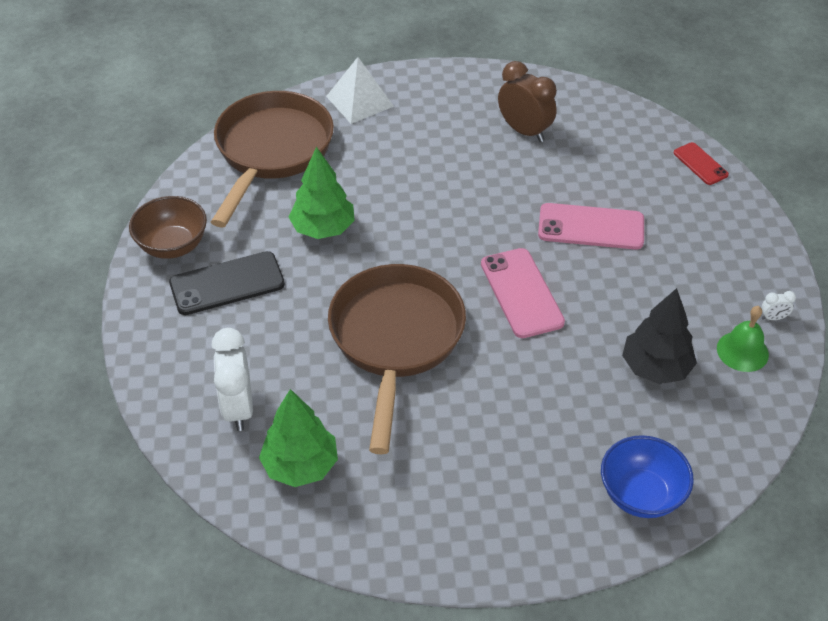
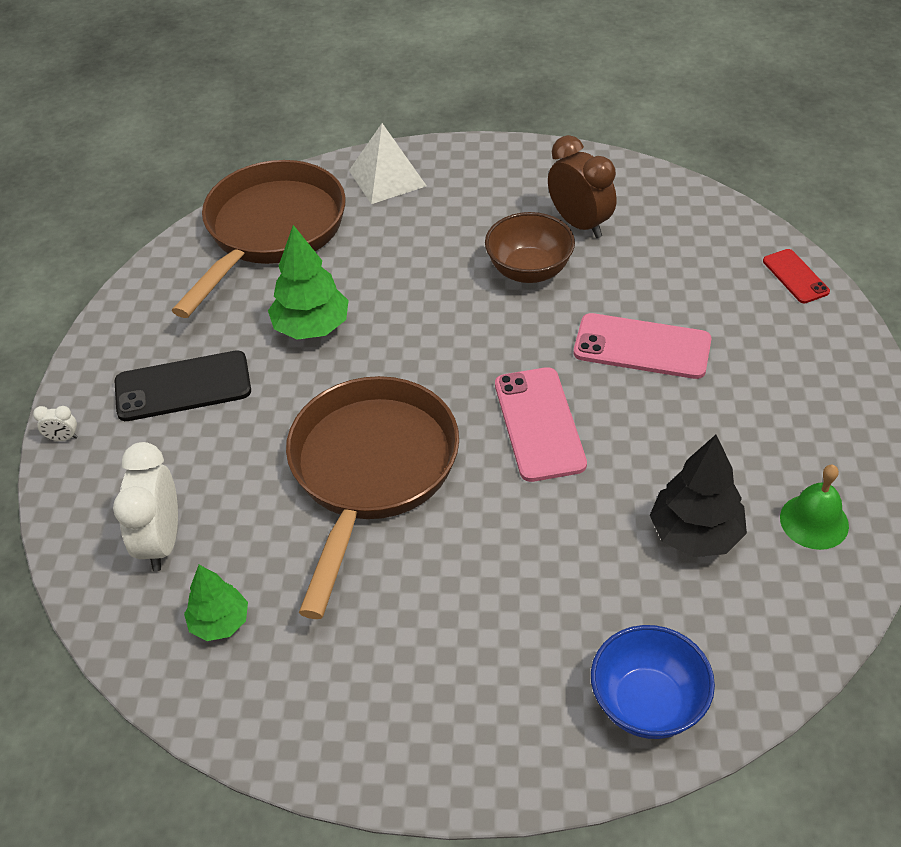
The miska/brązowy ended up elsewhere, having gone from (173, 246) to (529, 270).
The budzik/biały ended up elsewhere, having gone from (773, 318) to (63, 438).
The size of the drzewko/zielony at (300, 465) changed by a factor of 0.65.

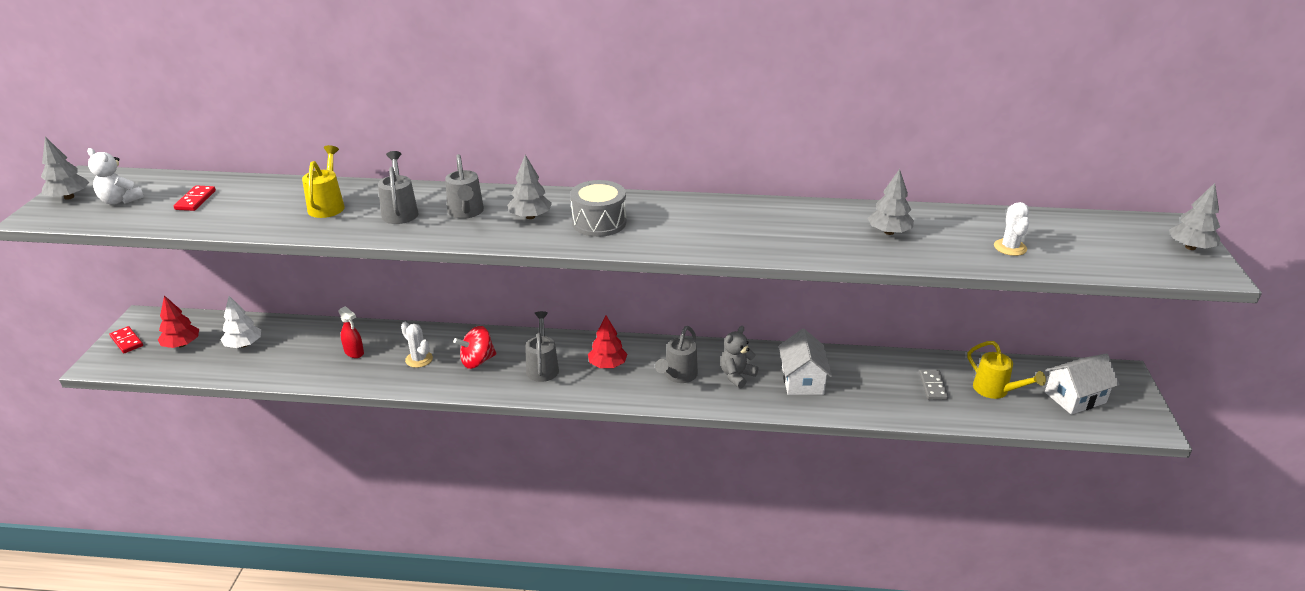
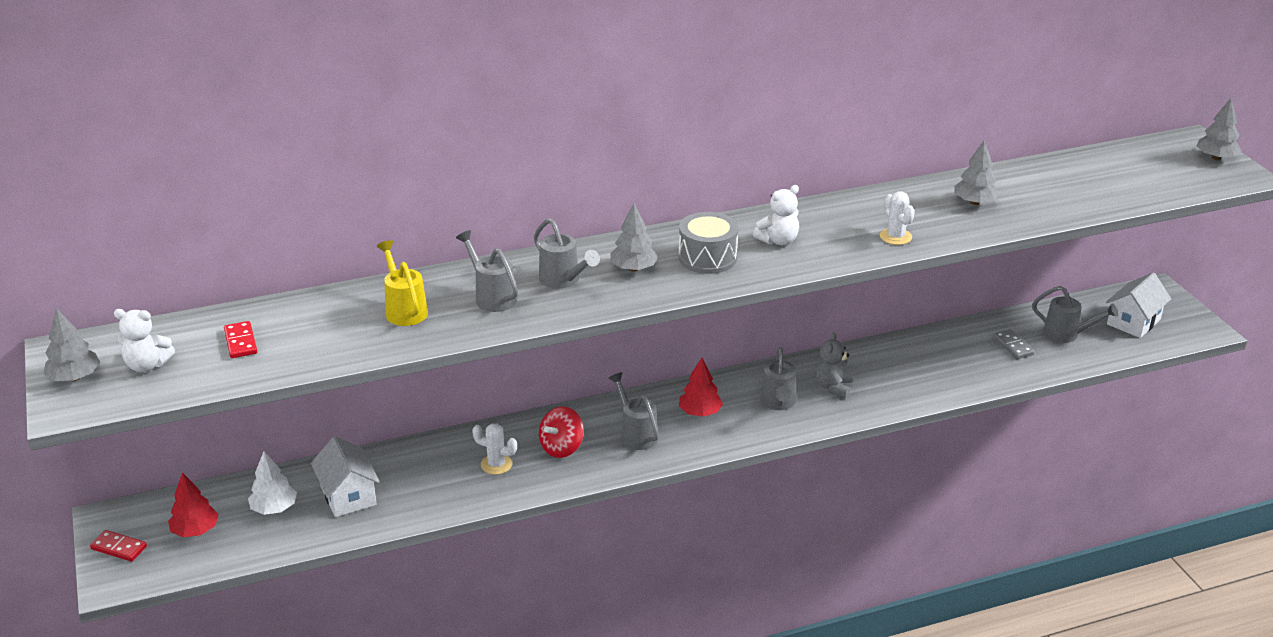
The second view lost the spryskiwacz/czerwony at (354, 352).
The second view gained the miś/biały at (778, 241).
The domek/biały ended up elsewhere, having gone from (802, 380) to (348, 495).
The kaktus/biały ended up elsewhere, having gone from (1010, 247) to (895, 237).
What was the konewka/żółty at (995, 390) turned into the konewka/szary at (1066, 334).

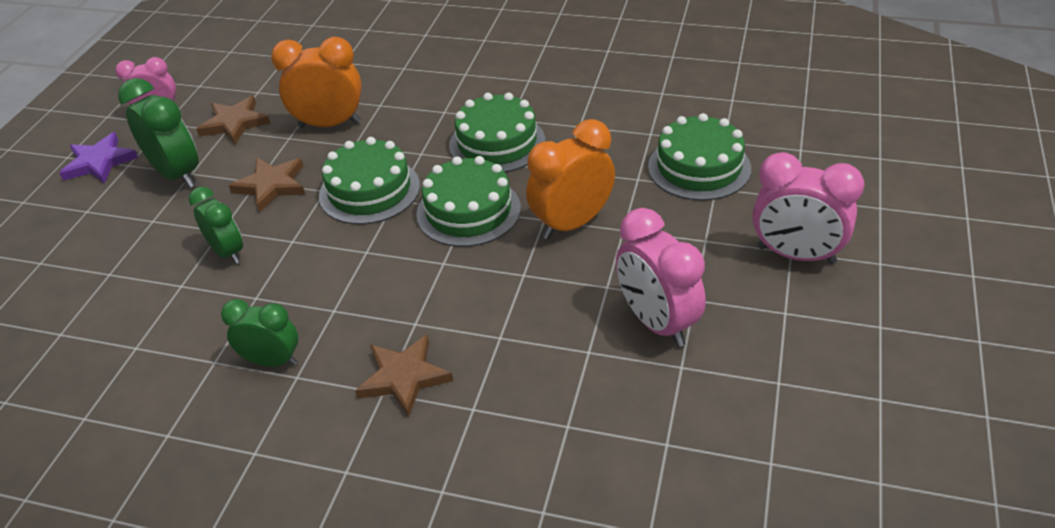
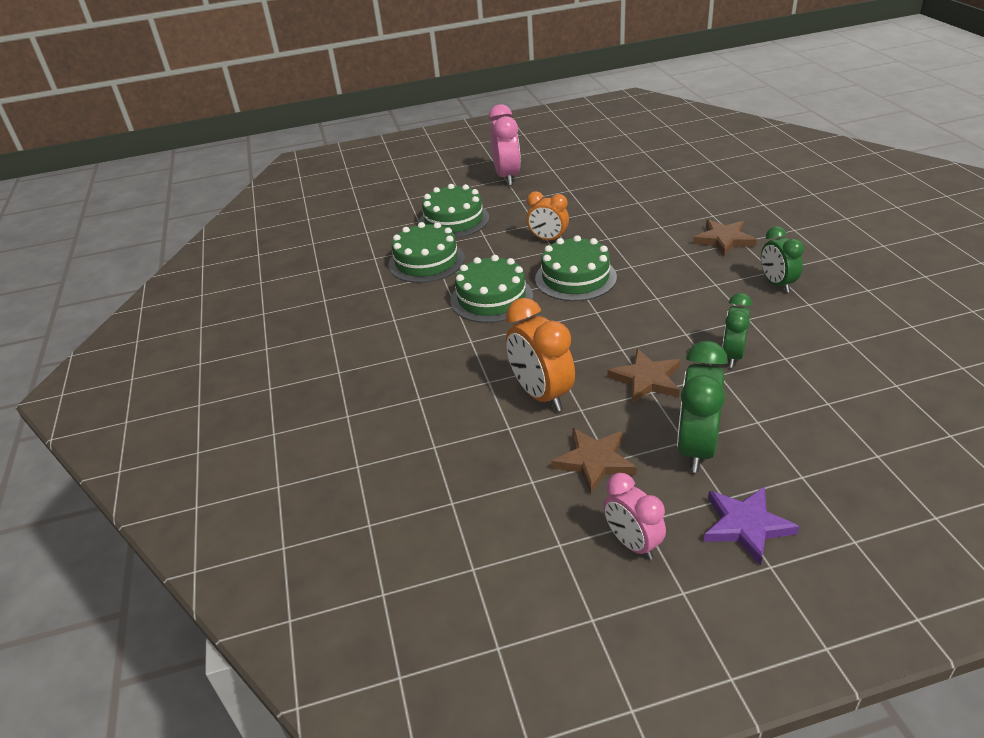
The second view lost the budzik/różowy at (657, 322).
The tort/zielony ended up elsewhere, having gone from (369, 190) to (426, 261).
The size of the budzik/pomarańczowy at (572, 224) changed by a factor of 0.65.

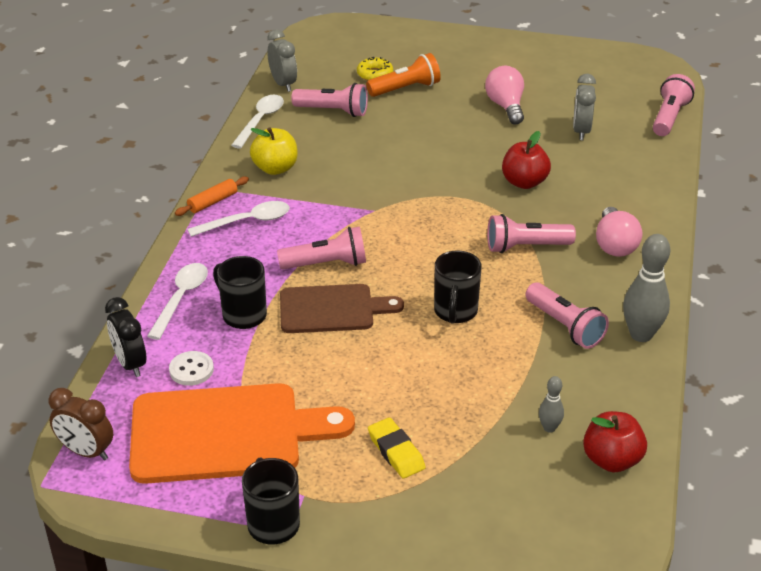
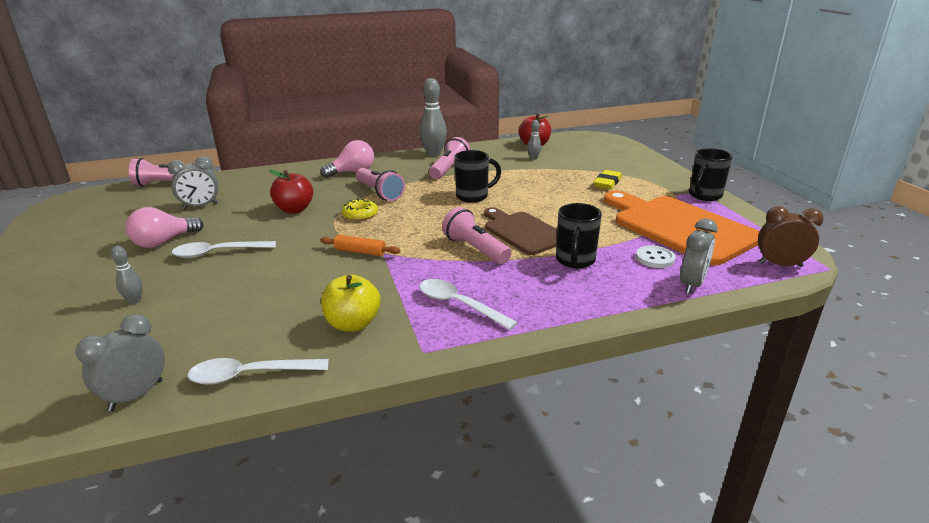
The second view lost the latarka/różowy at (333, 111).
The łyżka/biały ended up elsewhere, having gone from (181, 298) to (218, 253).
The wałek do ciasta/pomarańczowy ended up elsewhere, having gone from (213, 202) to (360, 252).
The donut/żółty ended up elsewhere, having gone from (375, 74) to (360, 214).
Where the latarka/pomarańczowy stood at (405, 89), the kręgiel/szary came to stand at (135, 301).
What was the budzik/czarny at (130, 364) turned into the budzik/szary at (692, 284).
The budzik/brązowy at (86, 452) ended up facing another way, 75 degrees counterclockwise from before.

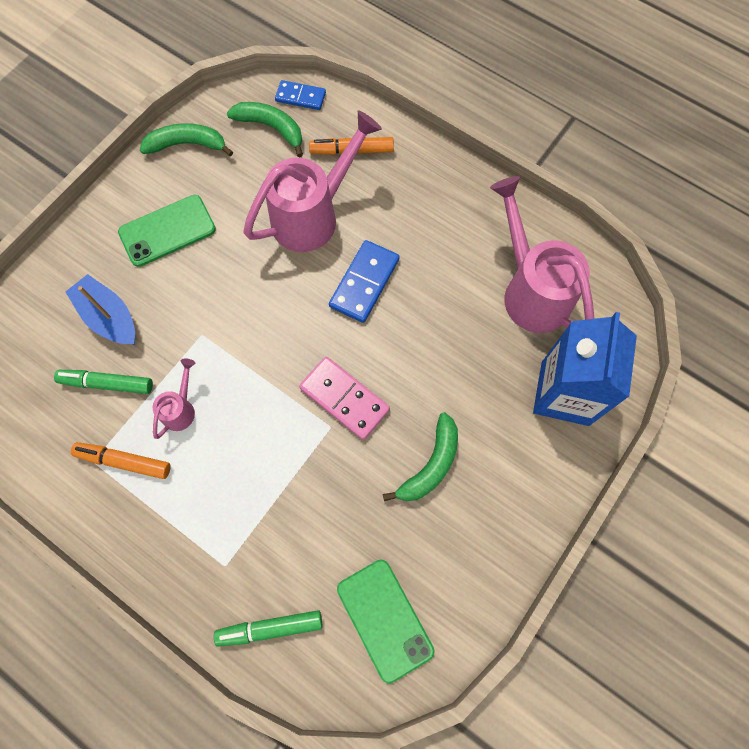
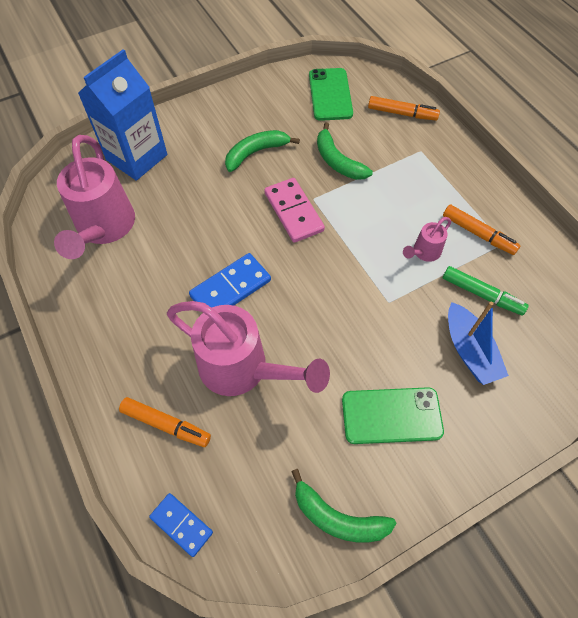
The banan/zielony ended up elsewhere, having gone from (271, 128) to (337, 161).
What was the flamaster/zielony at (270, 628) turned into the flamaster/pomarańczowy at (402, 113).
The konewka/różowy at (313, 215) ended up facing another way, 135 degrees counterclockwise from before.

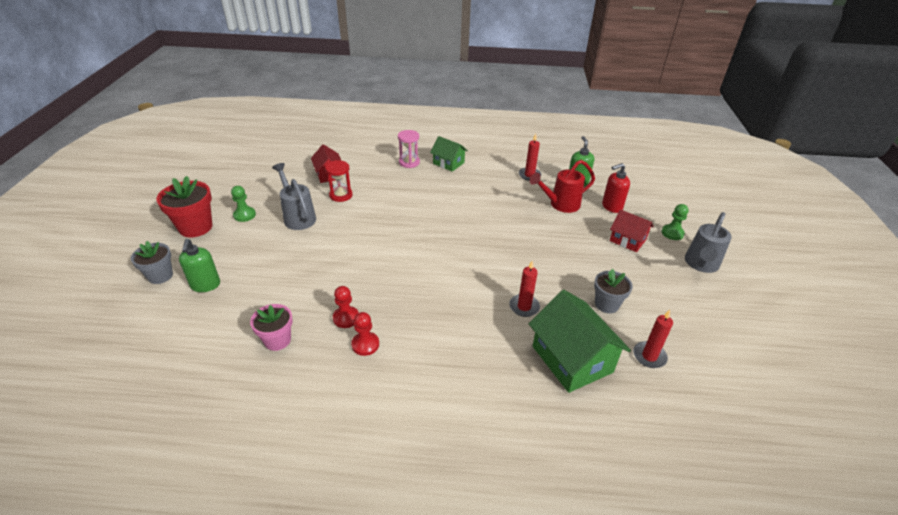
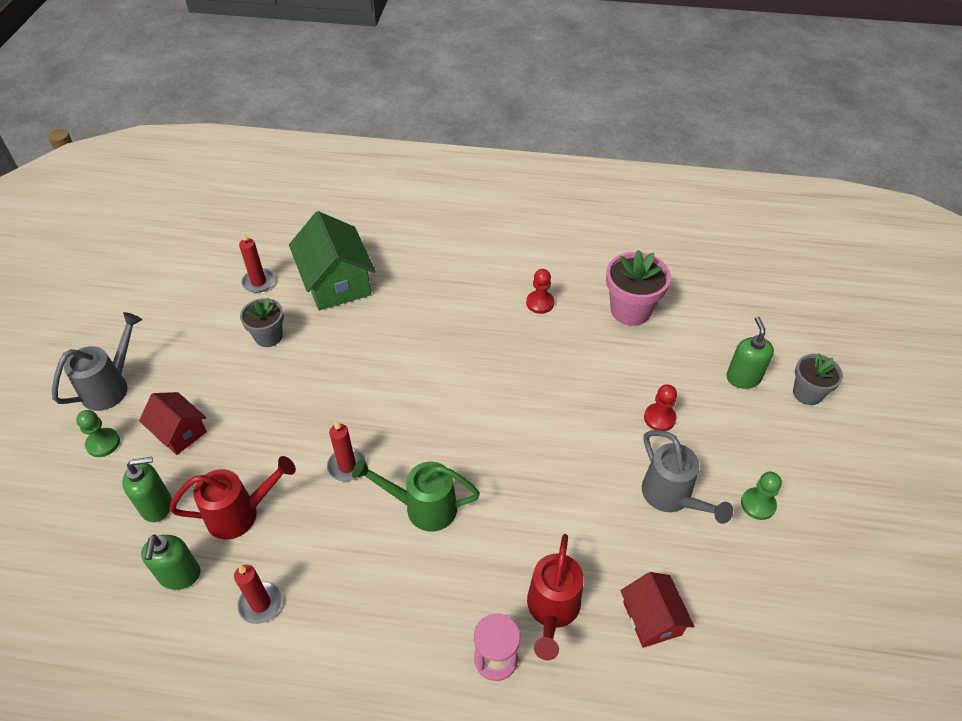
The second view lost the doniczka/czerwony at (195, 227).
The second view lost the klepsydra/czerwony at (341, 195).
The second view lost the domek/zielony at (448, 163).
The second view gained the konewka/zielony at (423, 507).
The second view gained the konewka/czerwony at (552, 610).
The pionek/czerwony ended up elsewhere, having gone from (346, 318) to (659, 418).
The świeca/czerwony ended up elsewhere, having gone from (524, 307) to (347, 466).
What was the dozownik mydła/czerwony at (611, 206) turned into the dozownik mydła/zielony at (157, 506).
The size of the doniczka/różowy at (277, 340) changed by a factor of 1.53.

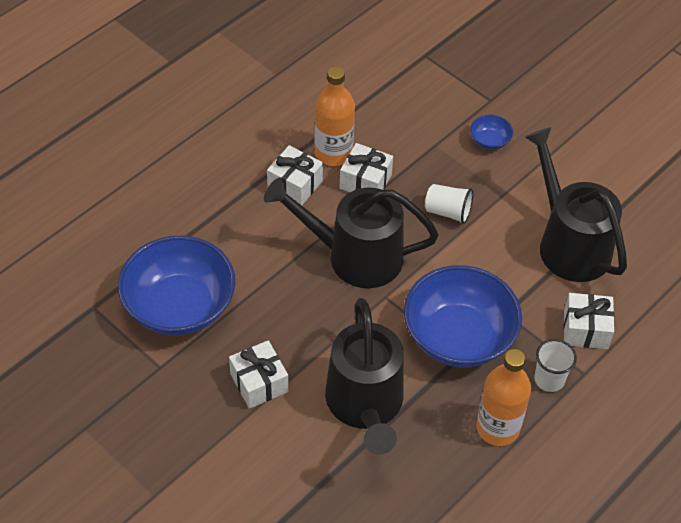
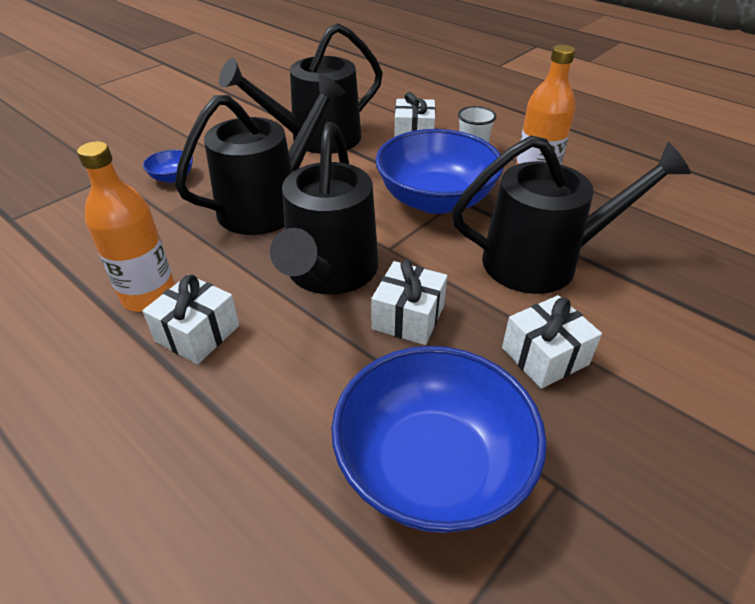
The prezent/biały ended up elsewhere, having gone from (365, 181) to (408, 317).
Where the szklanka/biały stood at (448, 212), the konewka/czarny came to stand at (268, 204).

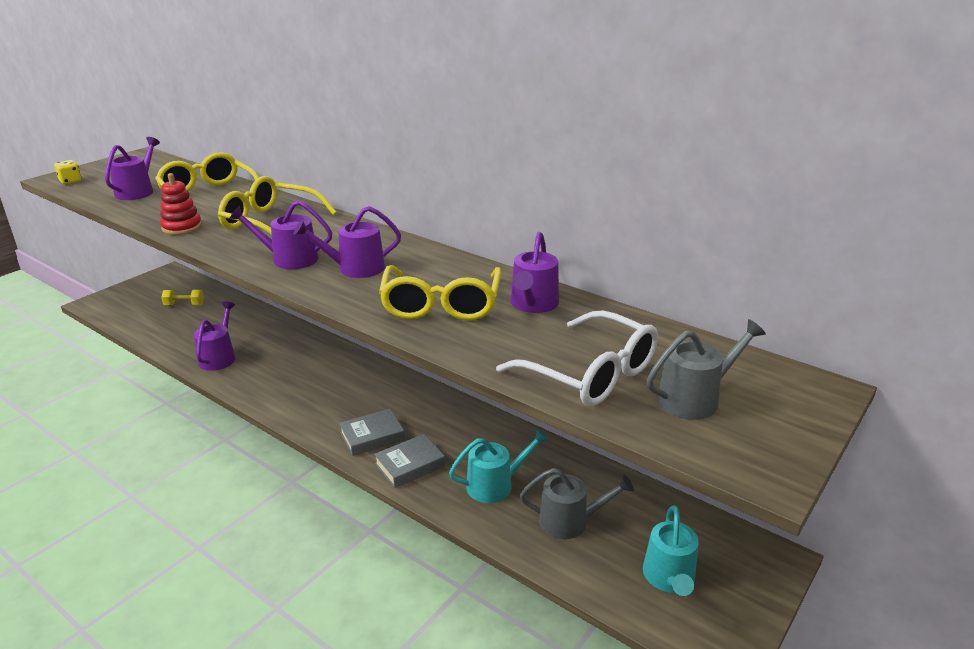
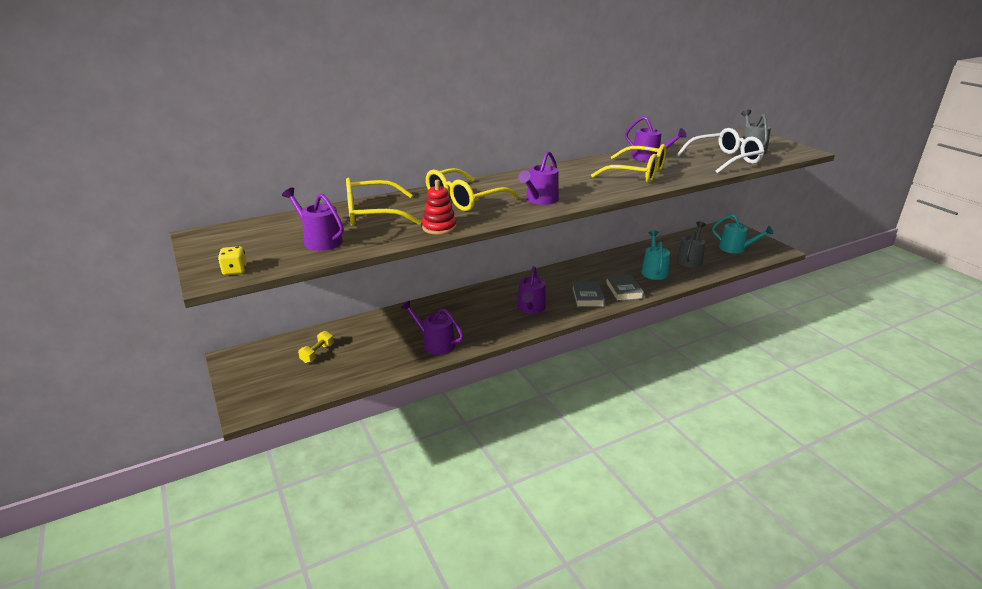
The konewka/fioletowy ended up elsewhere, having gone from (355, 268) to (530, 308).

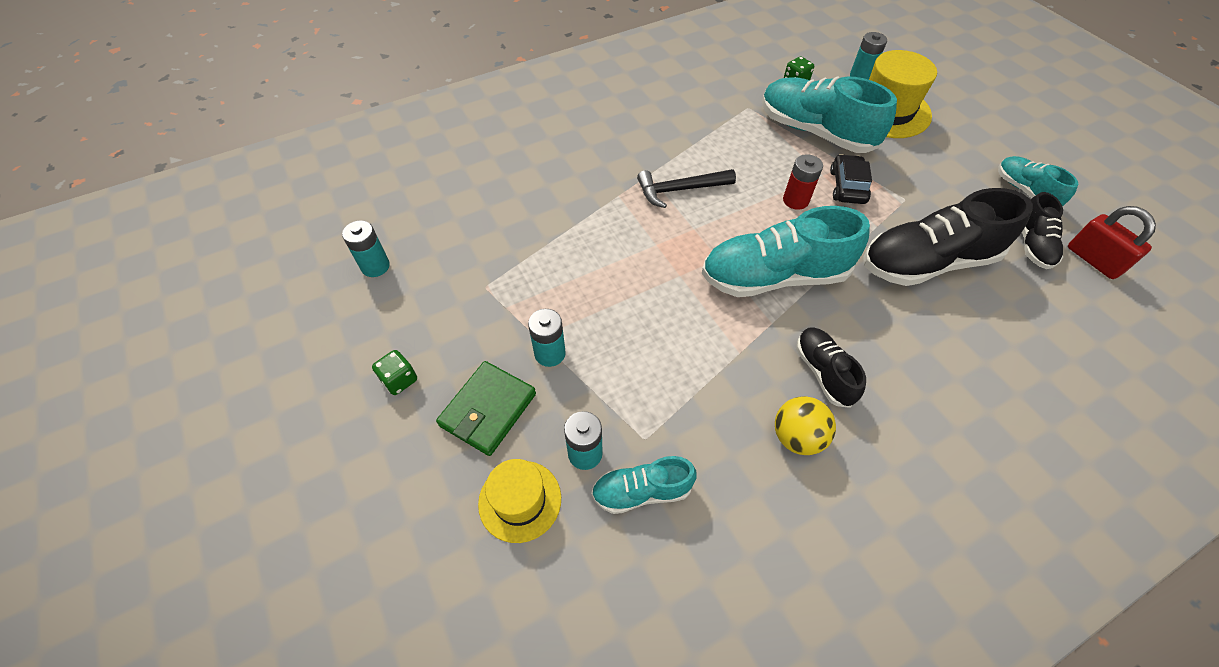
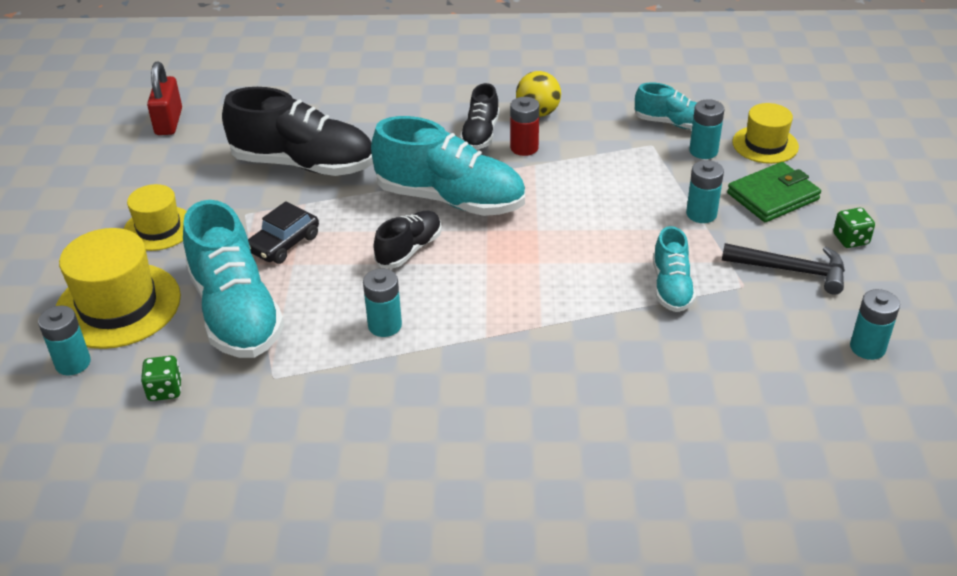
The second view gained the kapelusz/żółty at (158, 228).
The second view gained the bateria/turkusowy at (385, 325).
The młotek/czarny ended up elsewhere, having gone from (680, 190) to (791, 270).
The bateria/czerwony ended up elsewhere, having gone from (795, 200) to (524, 148).
The but/turkusowy ended up elsewhere, having gone from (1024, 191) to (671, 287).
The but/czarny ended up elsewhere, having gone from (1032, 244) to (409, 250).

